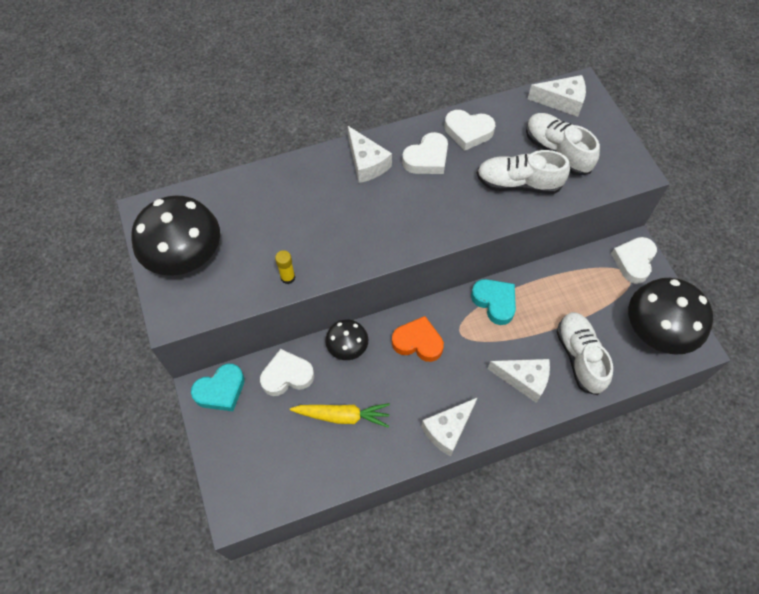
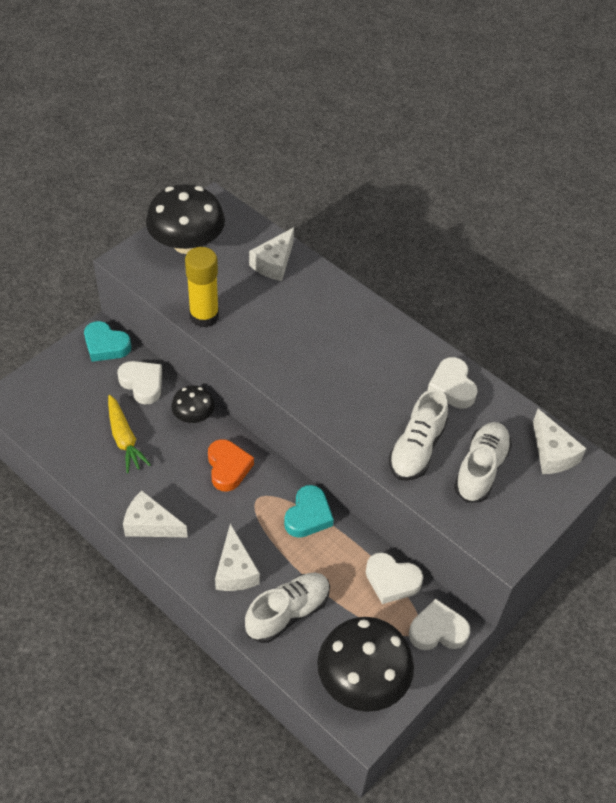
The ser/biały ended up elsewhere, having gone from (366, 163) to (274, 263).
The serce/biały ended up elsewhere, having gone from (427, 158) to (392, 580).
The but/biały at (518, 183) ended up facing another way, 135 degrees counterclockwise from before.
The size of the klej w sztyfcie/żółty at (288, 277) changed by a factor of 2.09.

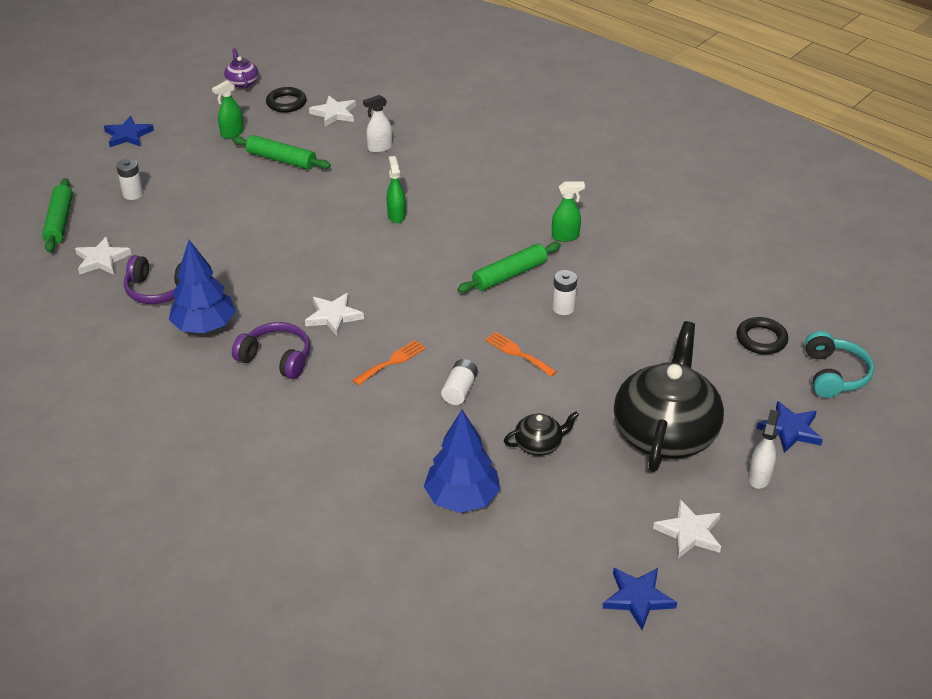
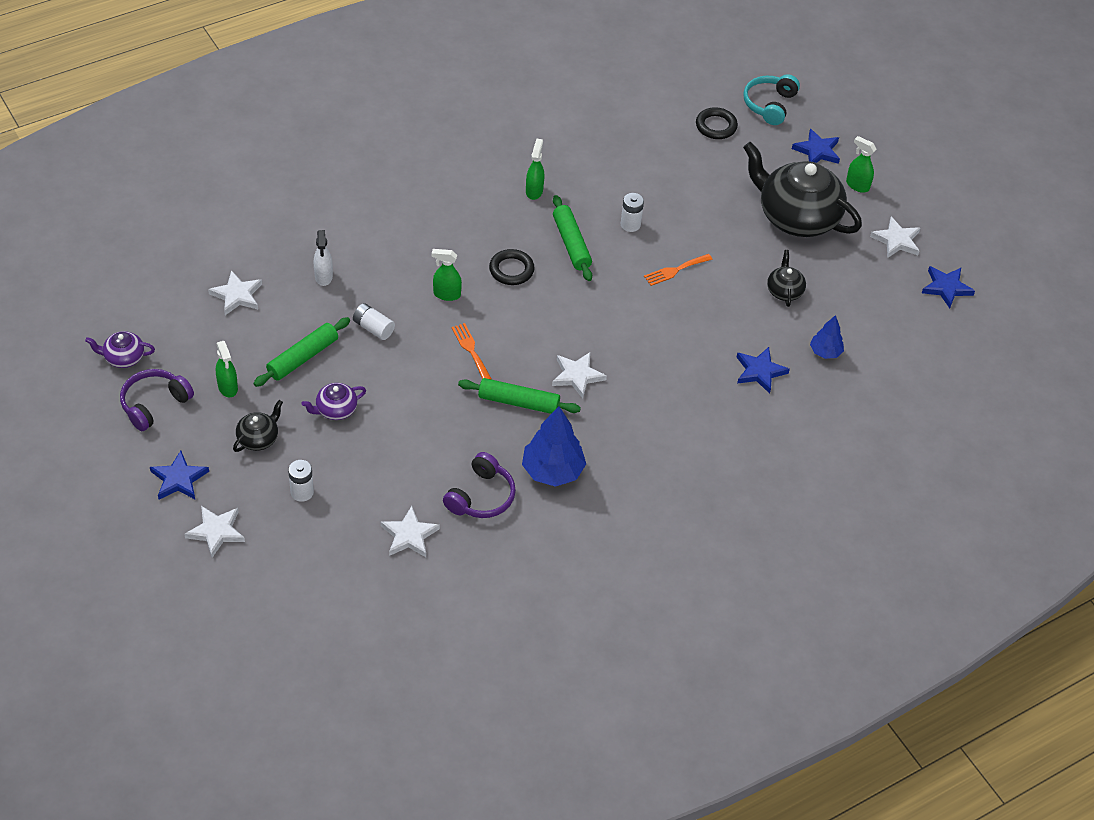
The second view gained the gwiazda/biały at (216, 532).
The second view gained the imbryk/czarny at (258, 438).
The second view gained the imbryk/fioletowy at (335, 410).
The second view gained the gwiazda/niebieski at (759, 371).
The wałek do ciasta/zielony ended up elsewhere, having gone from (60, 222) to (518, 402).
The słuchawki/fioletowy ended up elsewhere, having gone from (276, 358) to (154, 404).
The pierścień/czarny ended up elsewhere, having gone from (286, 103) to (511, 270).
The widelec/pomarańczowy ended up elsewhere, having gone from (392, 362) to (471, 350).
The bateria/biały ended up elsewhere, having gone from (459, 390) to (373, 328).
What was the spryskiwacz/biały at (759, 477) turned into the spryskiwacz/zielony at (857, 185).
The słuchawki/turkusowy at (834, 375) ended up facing another way, 90 degrees counterclockwise from before.
The size of the drzewko/niebieski at (462, 498) changed by a factor of 0.57.

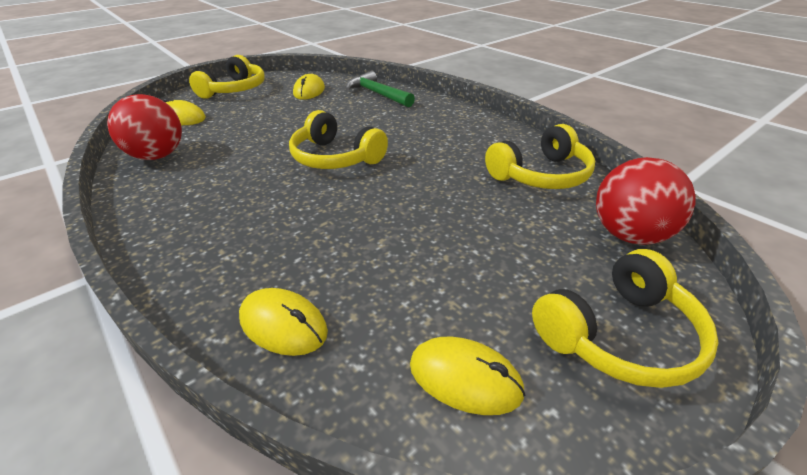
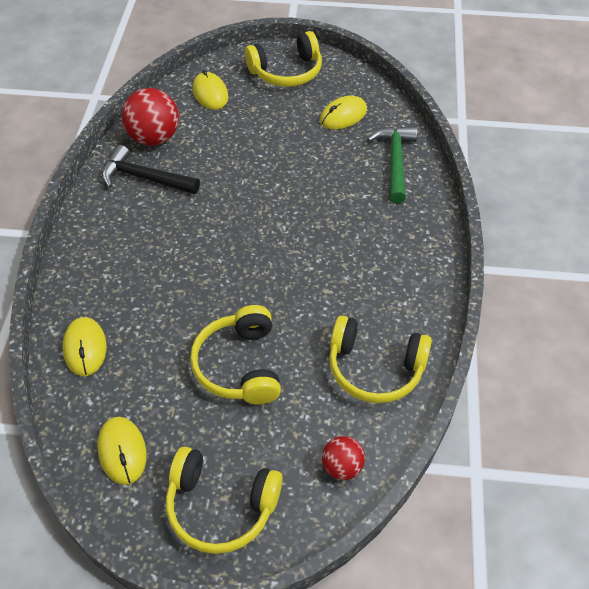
The second view gained the młotek/czarny at (144, 178).
The słuchawki/żółty ended up elsewhere, having gone from (335, 158) to (239, 365).
The size of the piłka/czerwony at (629, 235) changed by a factor of 0.57.

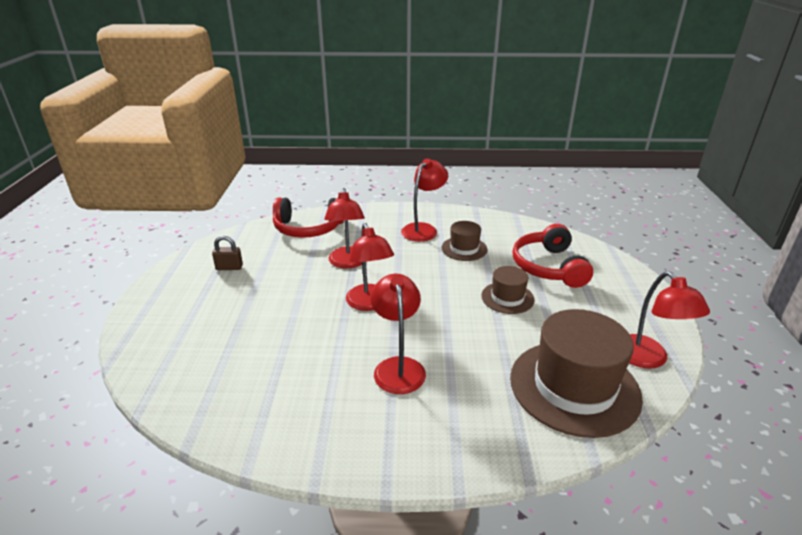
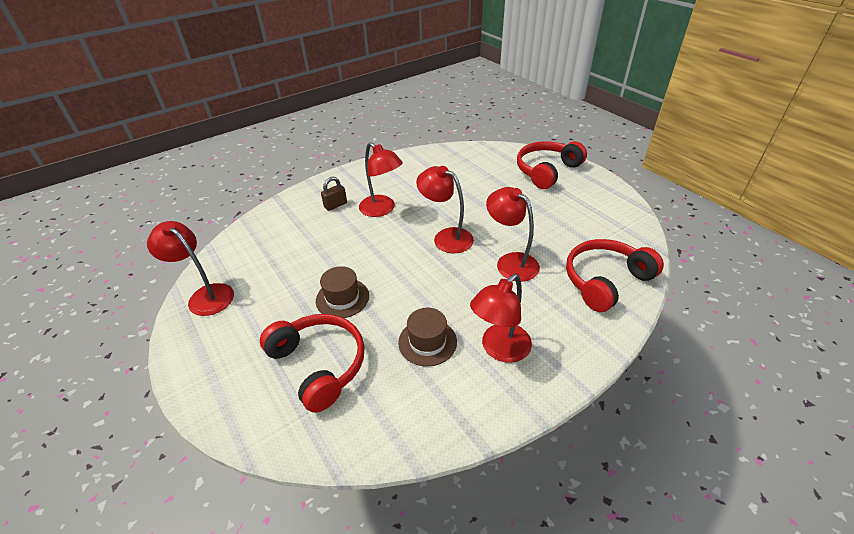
The second view lost the kapelusz/brązowy at (574, 387).
The second view gained the słuchawki/czerwony at (546, 171).
The kłódka/brązowy ended up elsewhere, having gone from (229, 267) to (335, 205).
The lampka/czerwony at (423, 229) ended up facing another way, 45 degrees clockwise from before.

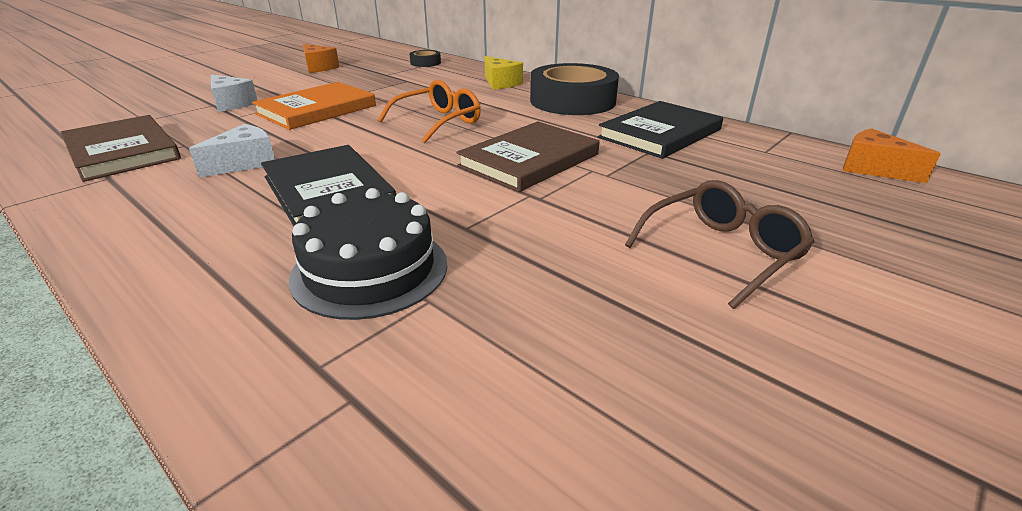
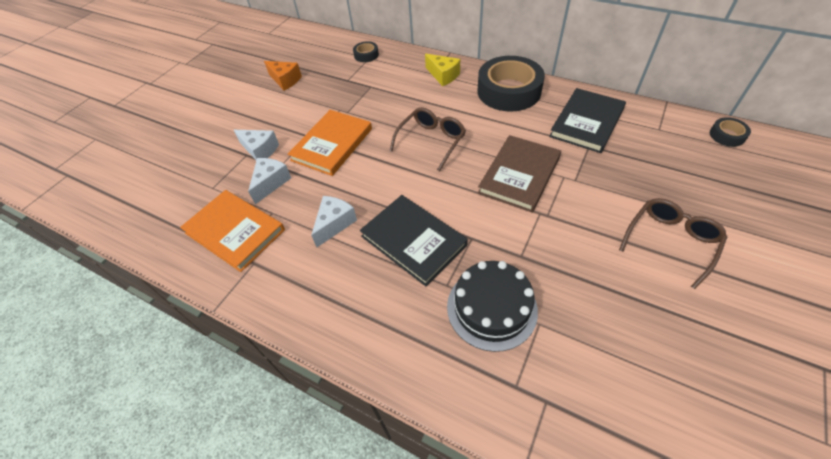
The second view gained the ser/biały at (271, 183).
Where the ser/pomarańczowy stood at (873, 169), the taśma klejąca/czarny came to stand at (727, 135).
What was the książka/brązowy at (123, 152) turned into the książka/pomarańczowy at (235, 231).
What was the okulary/pomarańczowy at (438, 122) turned into the okulary/brązowy at (431, 141).

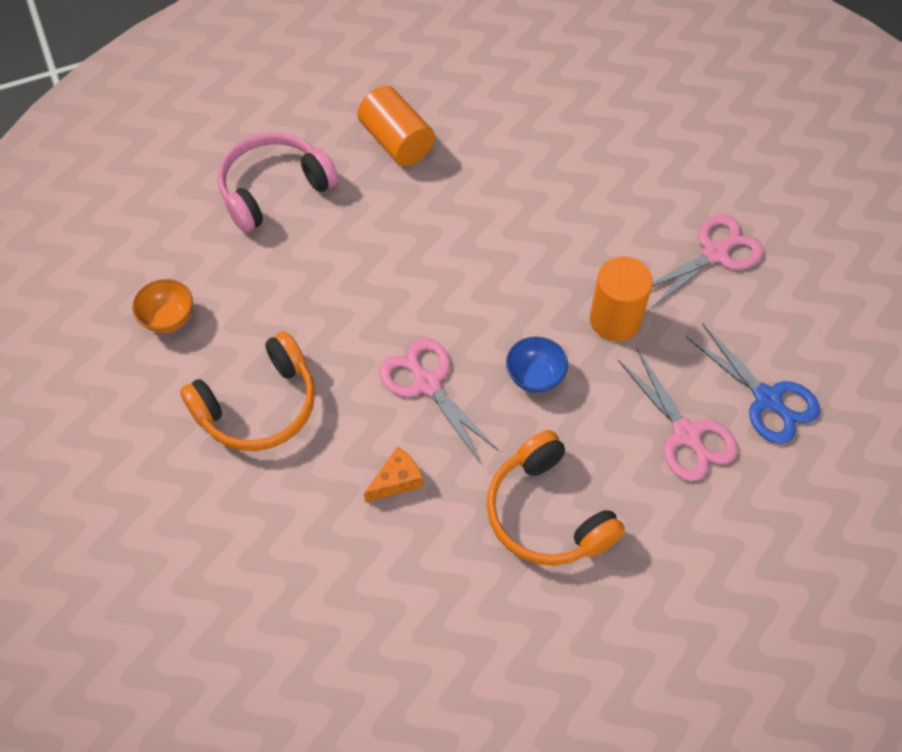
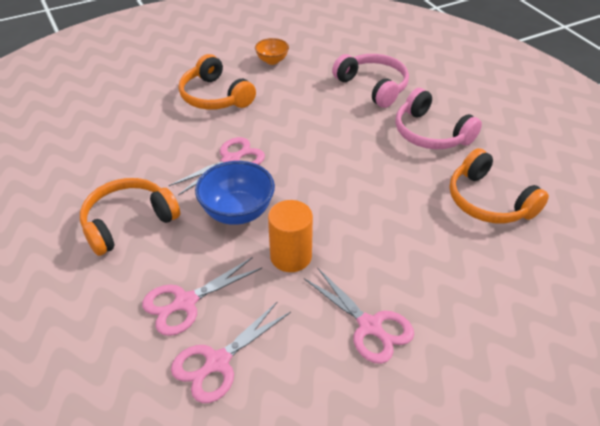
The second view lost the ser/pomarańczowy at (397, 481).
The second view gained the słuchawki/pomarańczowy at (488, 201).
Where the walec/pomarańczowy stood at (396, 141), the słuchawki/różowy came to stand at (430, 133).
What was the nożyczki/niebieski at (767, 399) turned into the nożyczki/różowy at (217, 362).
The size of the miska/niebieski at (535, 376) changed by a factor of 1.72.

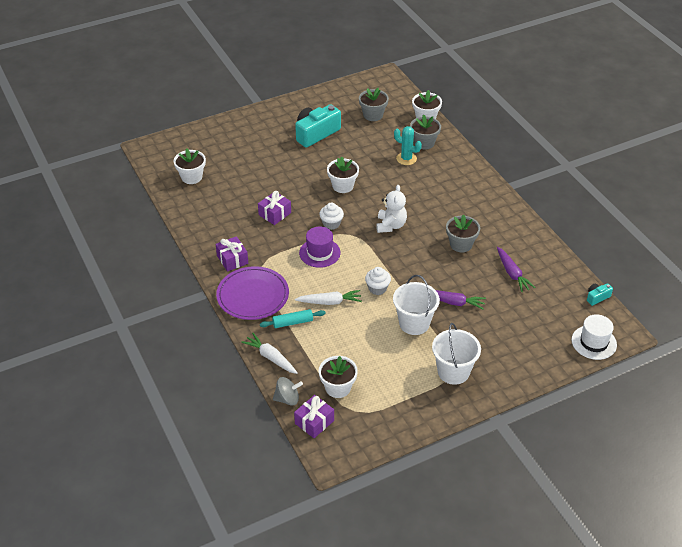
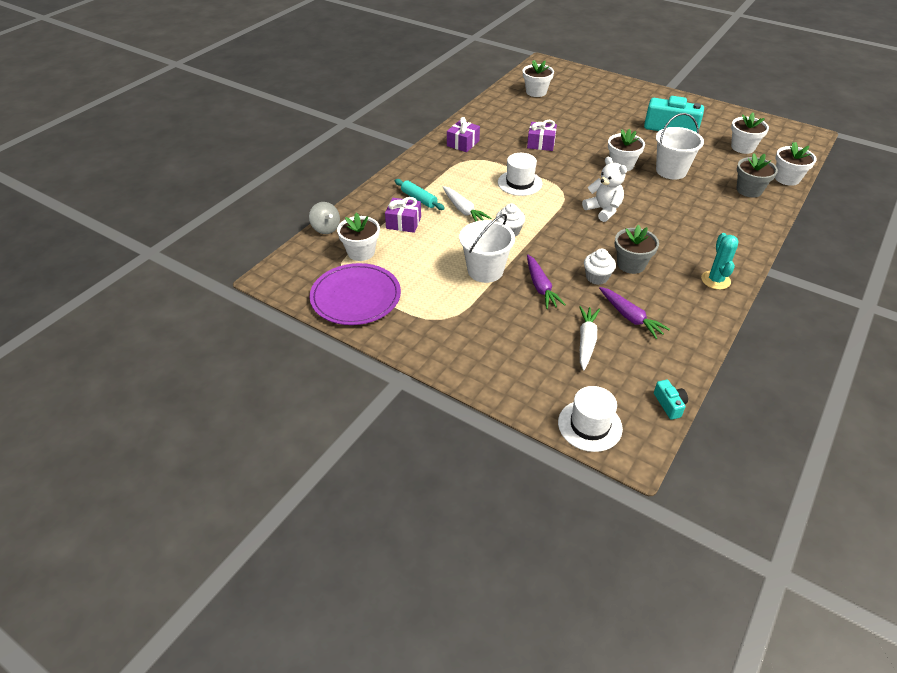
The talerz/fioletowy ended up elsewhere, having gone from (253, 295) to (356, 297).
The marchewka/biały ended up elsewhere, having gone from (271, 358) to (586, 341).
The prezent/fioletowy ended up elsewhere, having gone from (314, 422) to (403, 223).
The muffinka/biały ended up elsewhere, having gone from (331, 224) to (597, 277).
The kaktus/turkusowy ended up elsewhere, having gone from (406, 159) to (715, 280).
The wiadro/biały ended up elsewhere, having gone from (453, 372) to (671, 171).
What was the kapelusz/fioletowy at (319, 253) turned into the kapelusz/biały at (519, 183).
What was the doniczka/szary at (373, 115) turned into the doniczka/biały at (742, 147).
The miś/biały at (391, 225) ended up facing another way, 105 degrees counterclockwise from before.
The marchewka/fioletowy at (512, 273) ended up facing another way, 75 degrees counterclockwise from before.
The aparat fotograficzny/turkusowy at (597, 297) ended up facing another way, 45 degrees clockwise from before.

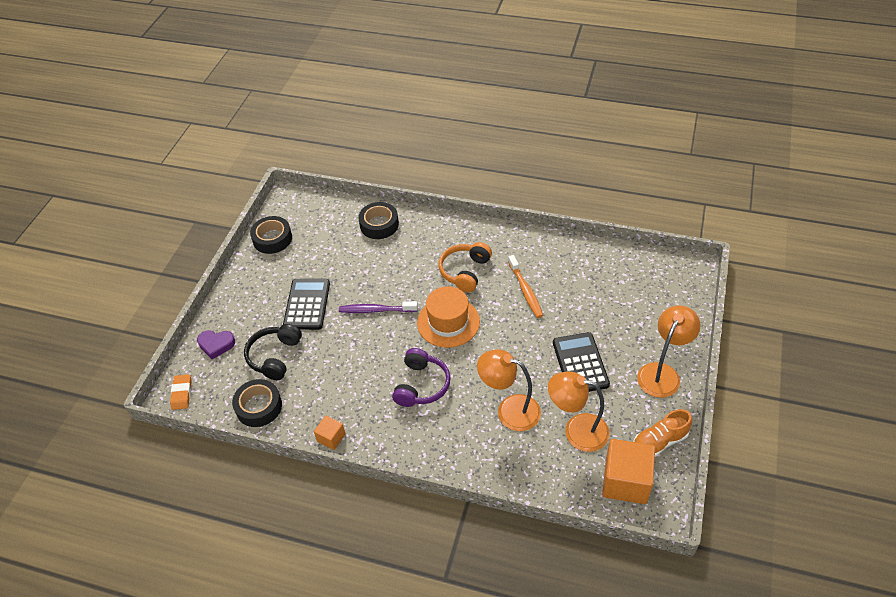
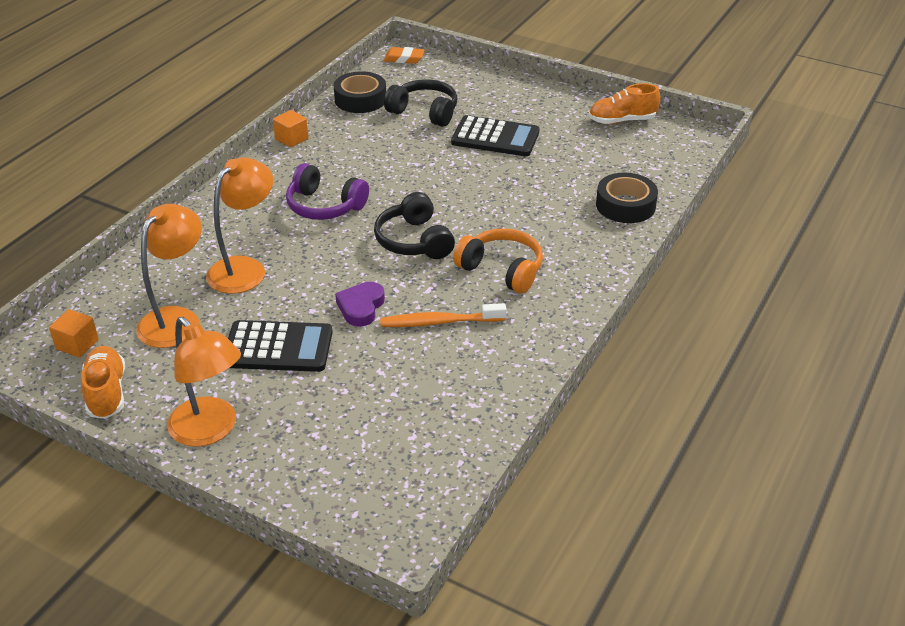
The second view lost the szczoteczka do zębów/fioletowy at (376, 310).
The serce/fioletowy ended up elsewhere, having gone from (216, 345) to (361, 307).
Where the taśma klejąca/czarny stood at (272, 239), the but/pomarańczowy came to stand at (622, 120).
Where the kapelusz/pomarańczowy stood at (448, 322), the słuchawki/czarny came to stand at (414, 241).
The size of the sześcian/pomarańczowy at (625, 481) changed by a factor of 0.51.

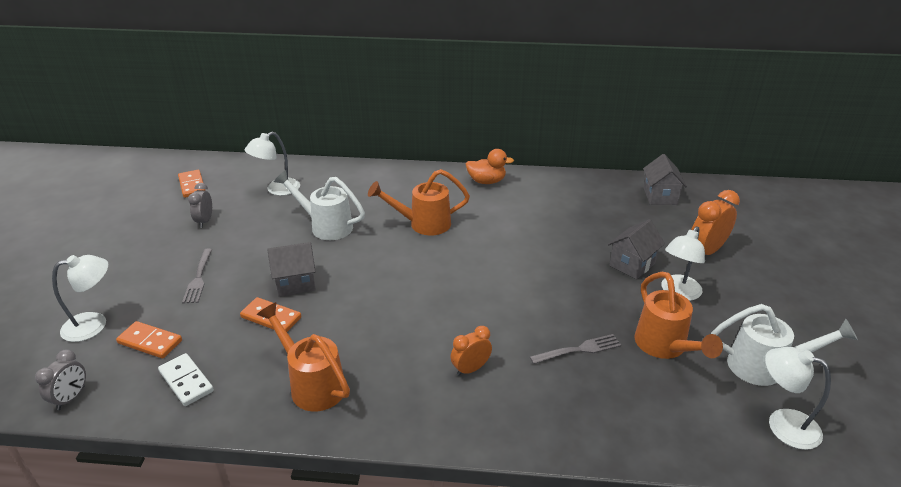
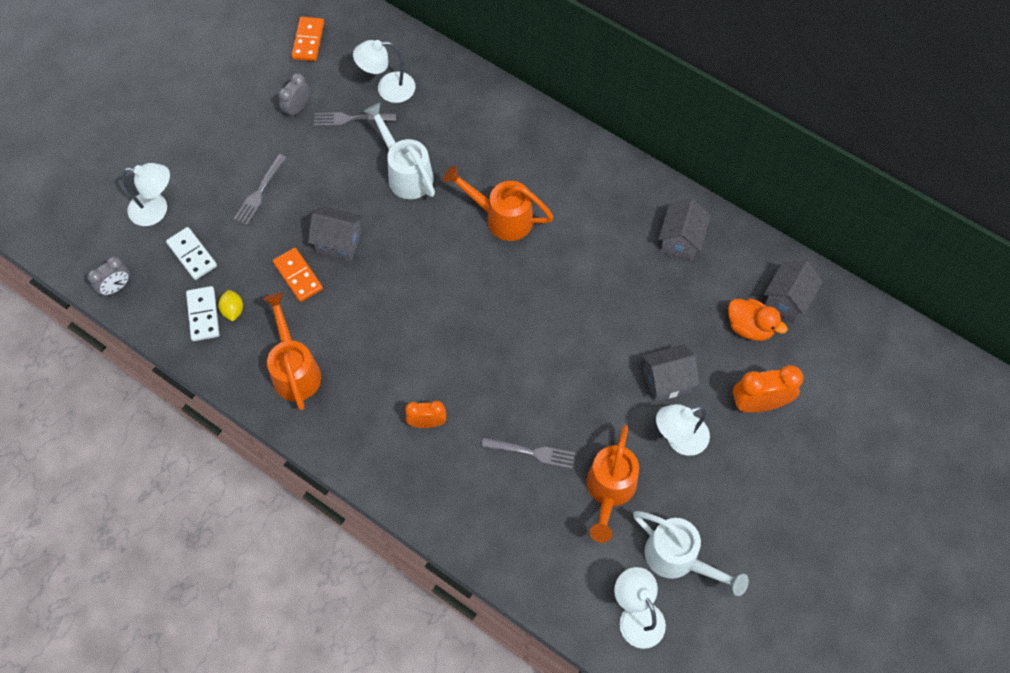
The second view gained the cytryna/żółty at (233, 310).
The second view gained the widelec/szary at (351, 118).
The second view gained the domek/szary at (680, 240).
The kaczka/pomarańczowy ended up elsewhere, having gone from (486, 181) to (749, 327).
What was the kostka domina/pomarańczowy at (150, 342) turned into the kostka domina/biały at (192, 254).

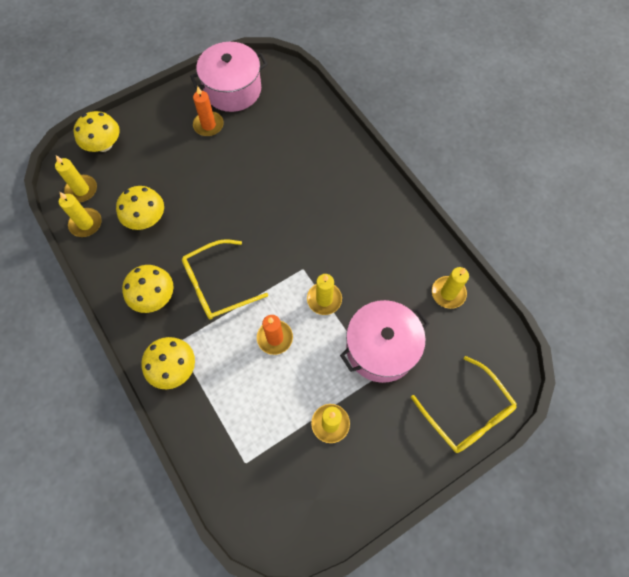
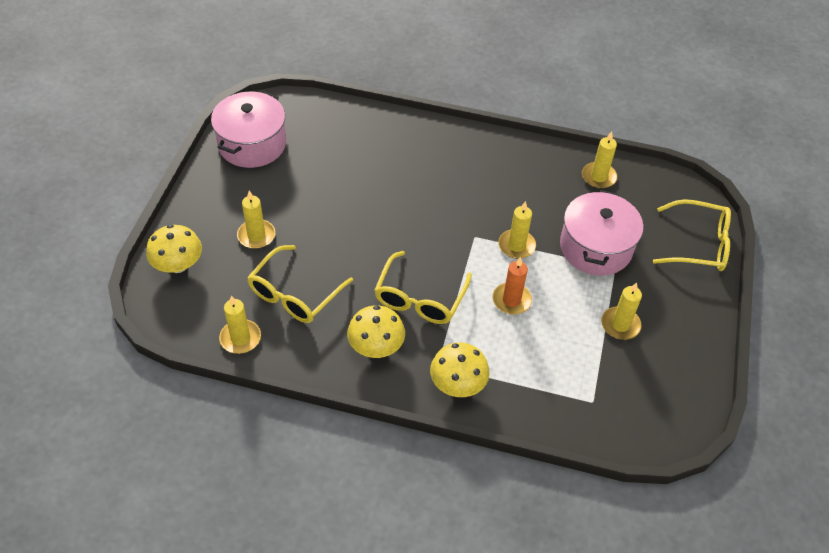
The second view lost the świeca/pomarańczowy at (208, 125).
The świeca/żółty ended up elsewhere, having gone from (82, 190) to (256, 236).
Where the grzyb/żółty stood at (146, 218), the okulary/żółty came to stand at (294, 294).

